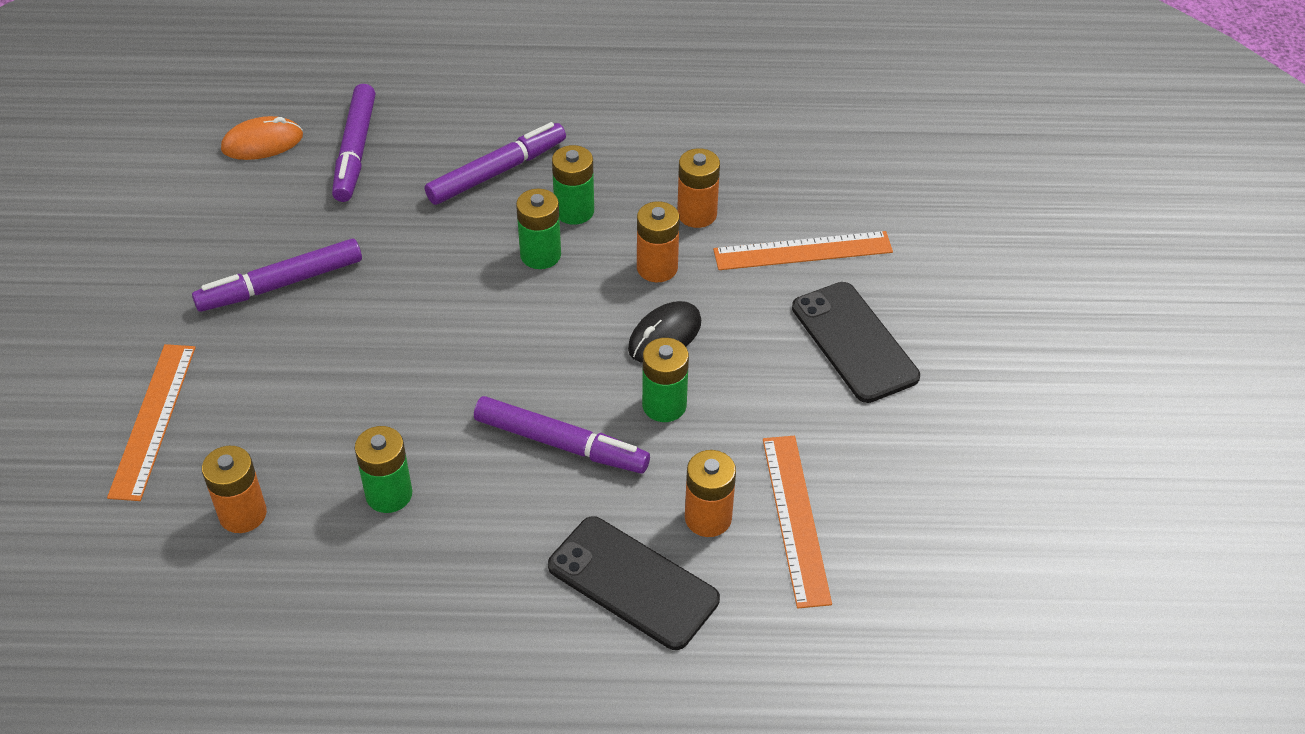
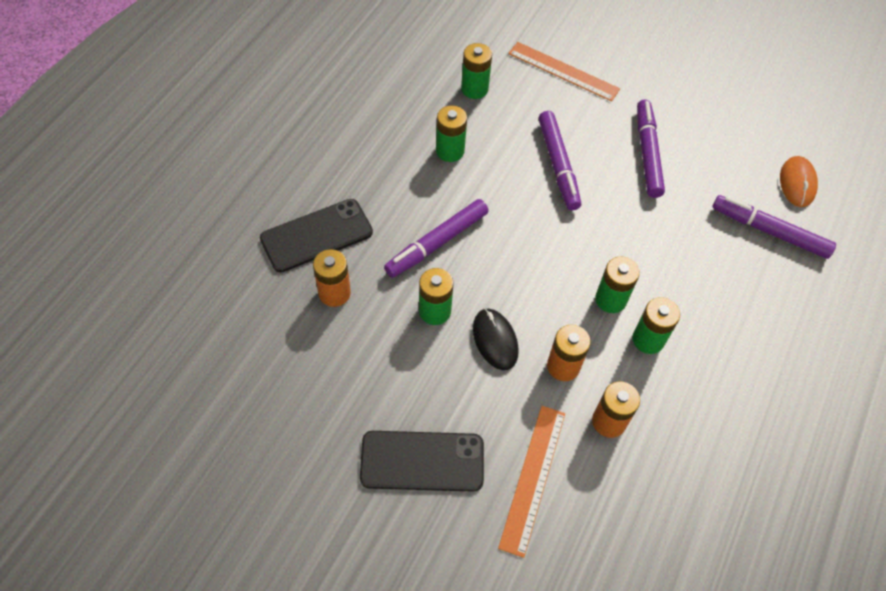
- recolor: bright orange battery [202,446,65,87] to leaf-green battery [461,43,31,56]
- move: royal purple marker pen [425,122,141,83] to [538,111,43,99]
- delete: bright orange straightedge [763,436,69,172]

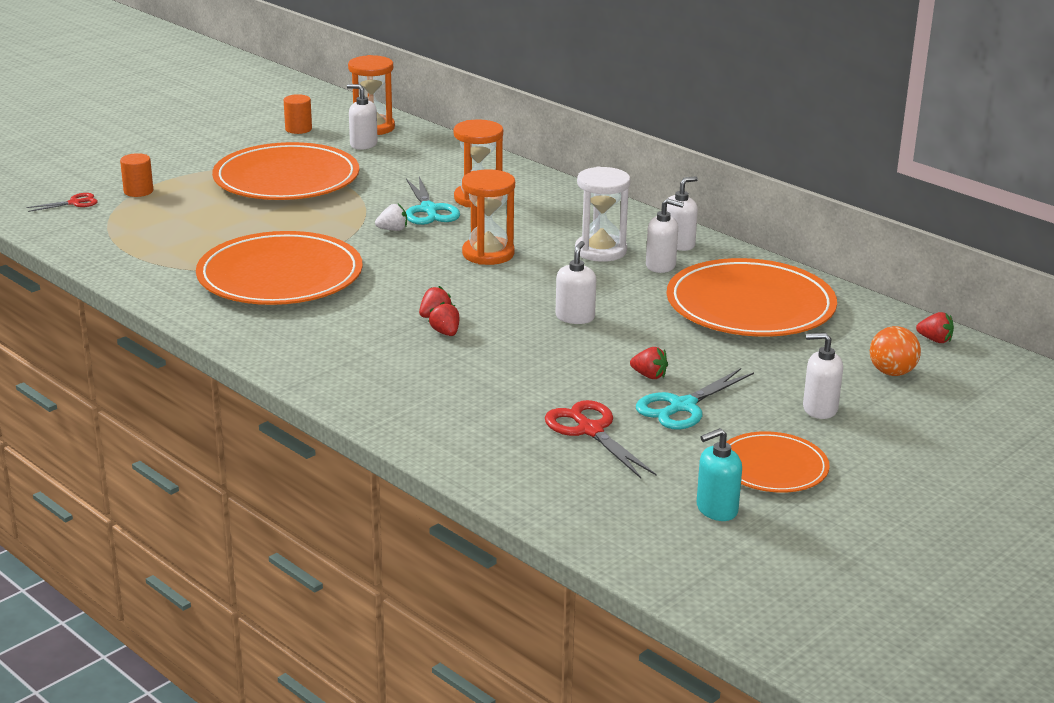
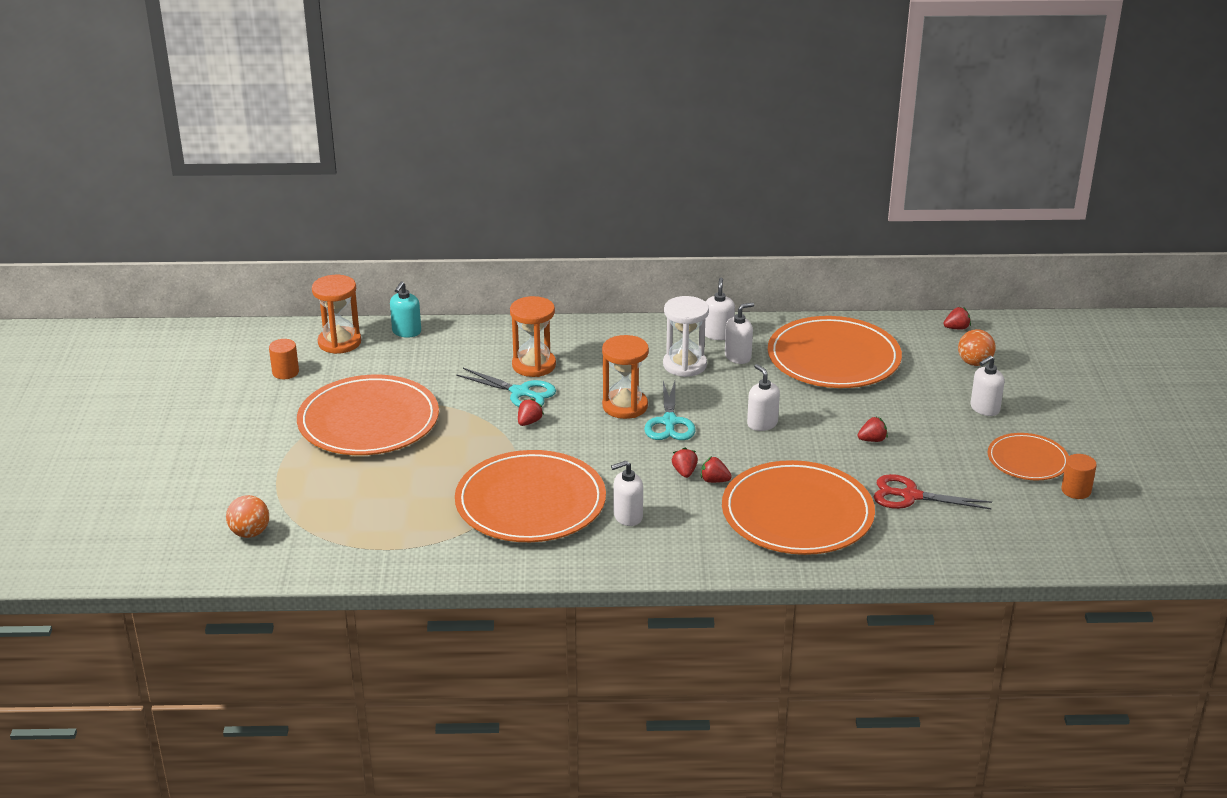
- replace: scarlet shears [26,193,72,19] to bright orange ball [226,495,43,43]
- move: bright orange cylinder shape [120,153,33,44] to [1061,454,36,45]
- move: snow-white pump bottle [347,84,31,66] to [611,461,32,65]
- recolor: snow-white berry [375,204,32,27] to scarlet berry [518,398,26,28]
- move: teal shears [636,368,118,62] to [644,381,52,59]
- move: teal pump bottle [697,428,45,93] to [390,281,31,56]
- insert: bright orange dinner plate [722,460,153,95]

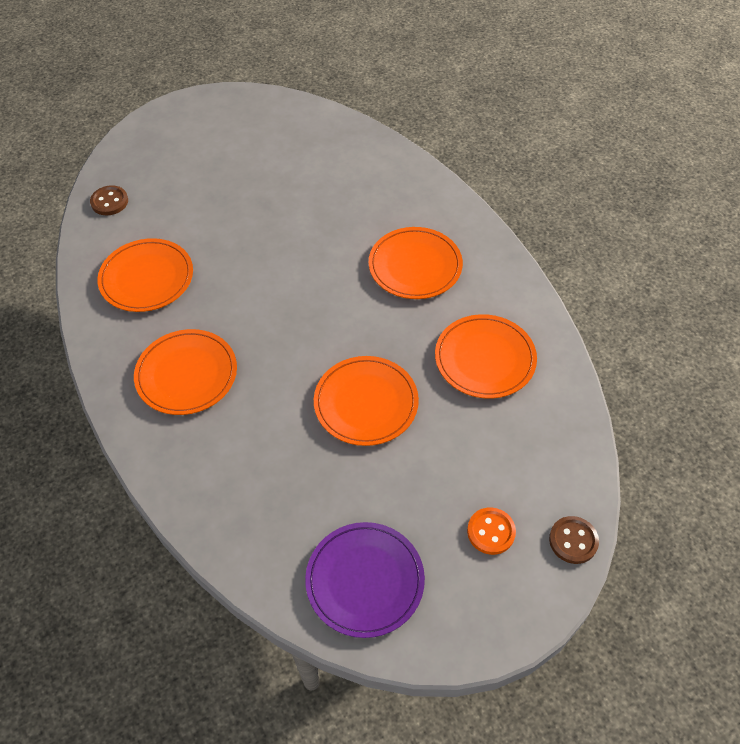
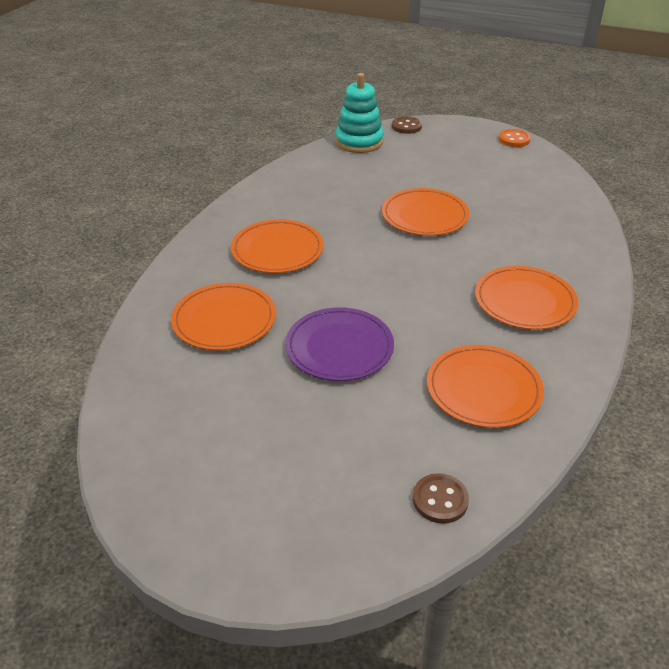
- move: royal purple dinner plate [305,522,120,116] to [285,307,109,74]
- move: bright orange dinner plate [435,314,102,85] to [171,283,105,67]
- move: bright orange button [467,507,49,48] to [499,129,32,18]
- insert: teal ring stacker [335,73,49,80]

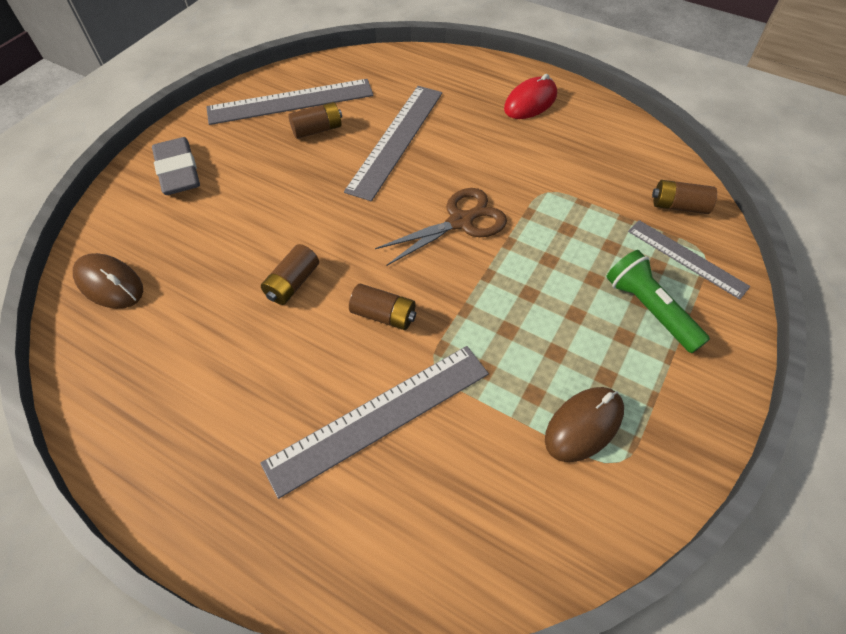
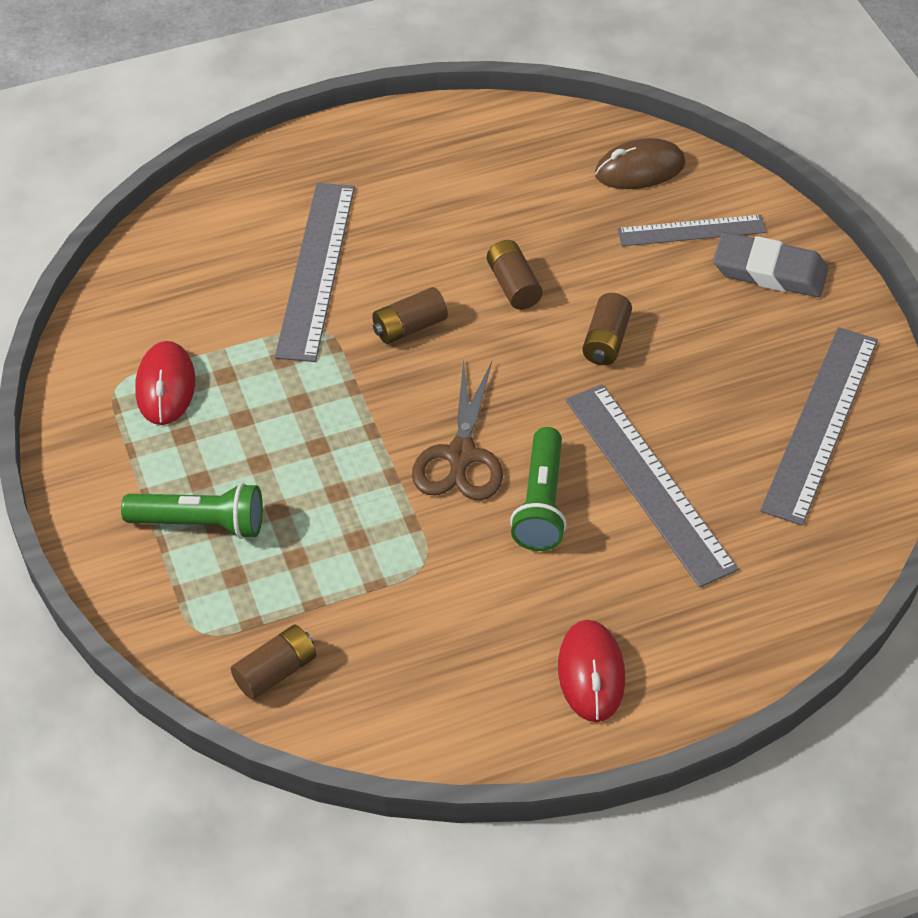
- move: russet battery [288,102,54,37] to [582,293,50,72]
- recolor: russet mouse [545,387,79,75] to scarlet mouse [135,341,60,84]
- move: gray straightedge [628,220,122,80] to [617,215,149,31]
- insert: leaf-green pocket torch [510,427,57,124]

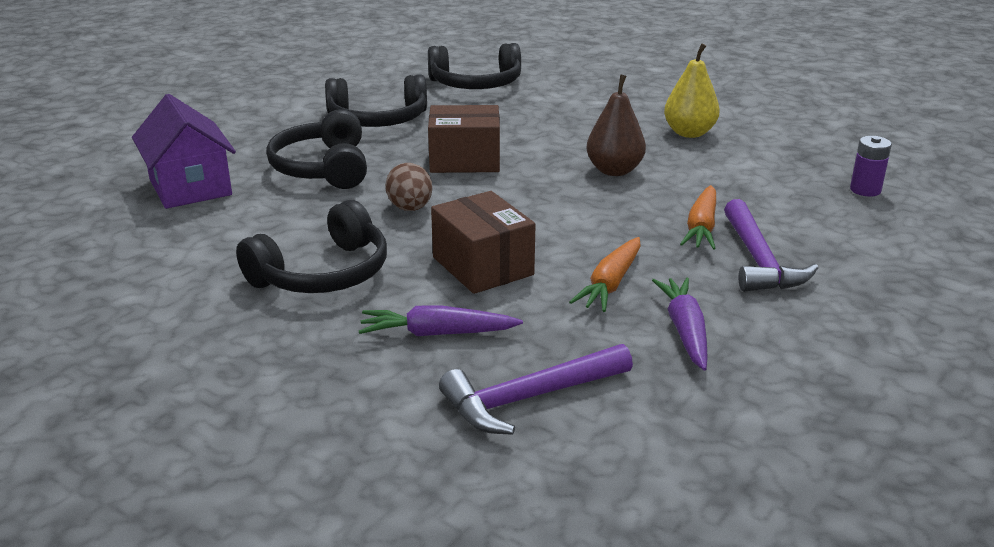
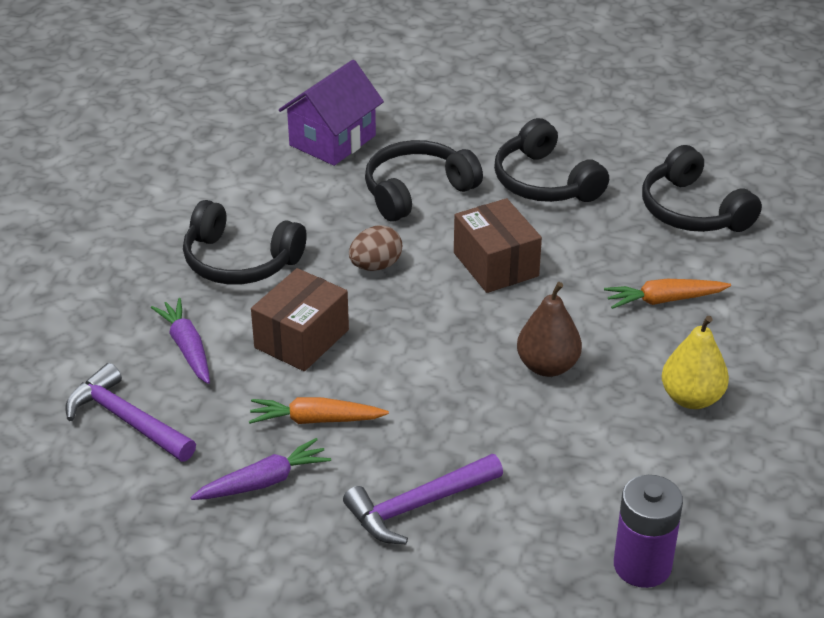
- move: bright orange root vegetable [680,185,36,65] to [604,279,127,30]
- resize: royal purple battery [850,136,42,60] = [614,475,69,113] x1.61

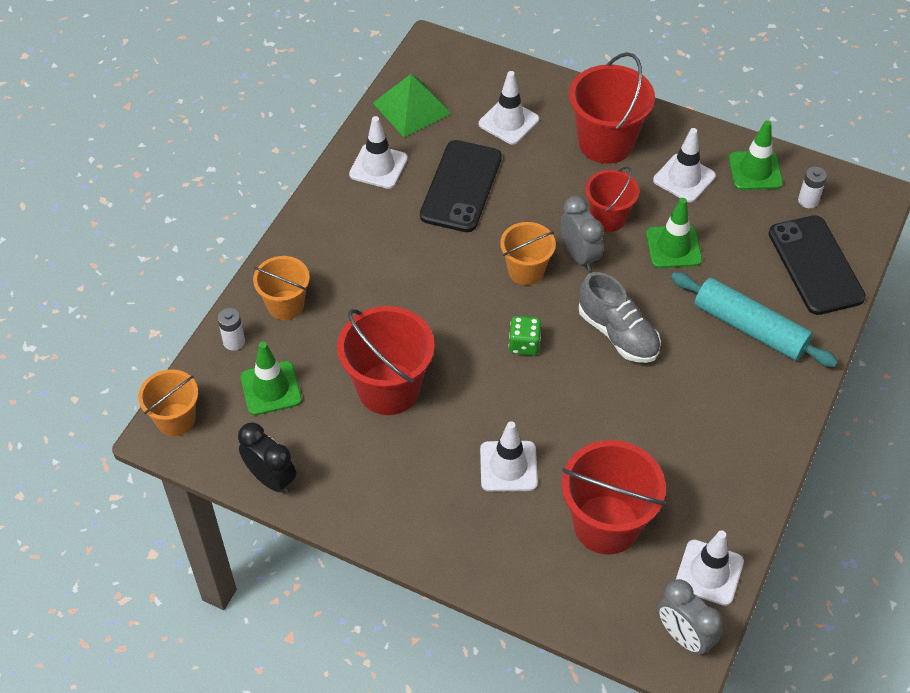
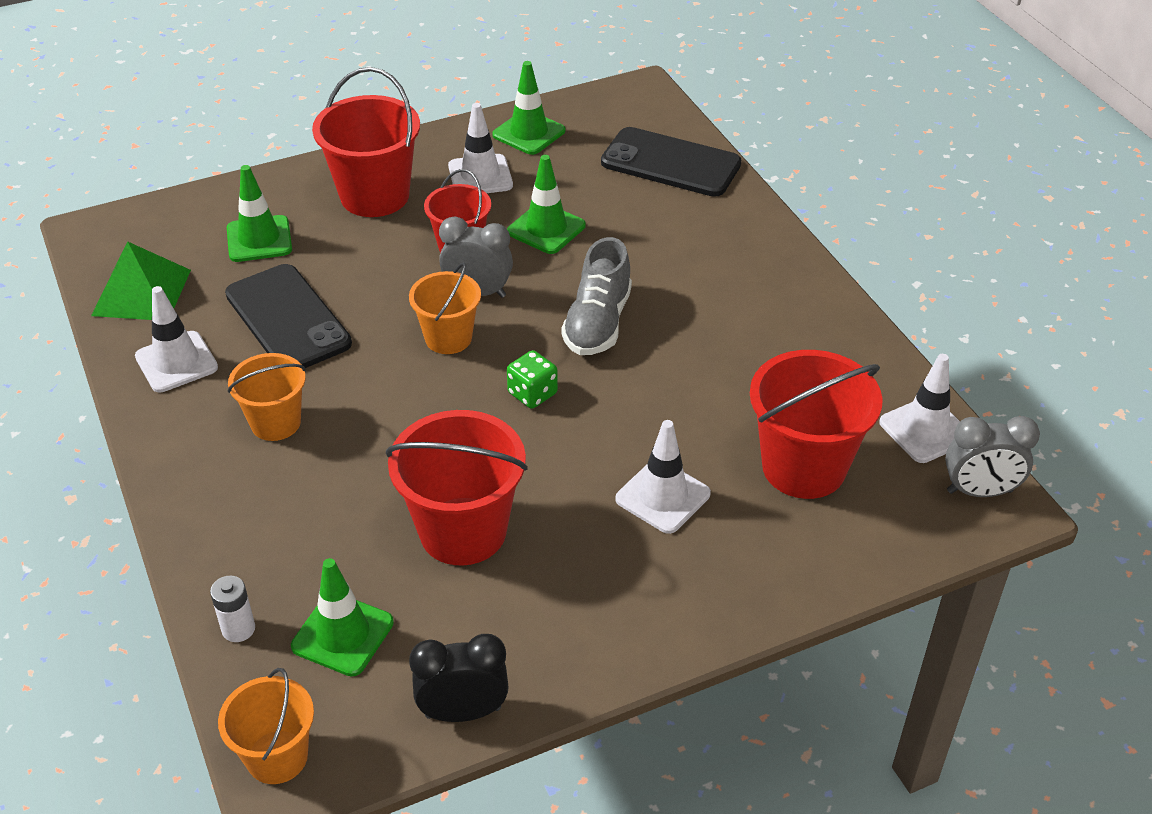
- move: bright orange pail [253,256,57,64] to [228,353,78,88]
- recolor: snow-white road cone [479,71,60,74] to leaf-green road cone [227,165,65,97]
- rotate: gray shoe [579,272,82,91] = [561,237,71,118] 105 degrees clockwise
- delete: teal dough roller [671,272,167,95]
- delete: snow-white battery [798,166,29,42]

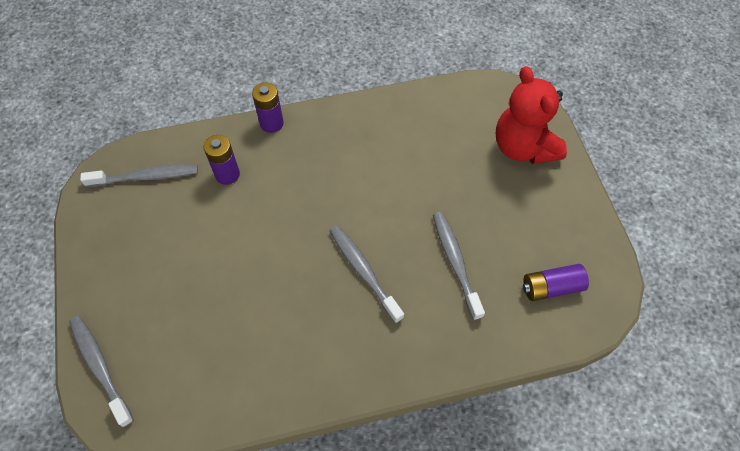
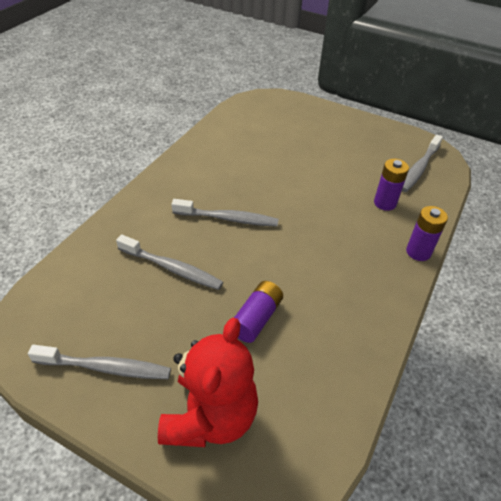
- move: gray tooth brush [69,316,65,111] to [28,345,143,34]
- rotate: scarlet stuffed bear [496,66,71,98] = [158,318,100,129] 90 degrees clockwise
- move: royal purple battery [523,264,66,37] to [234,281,49,62]

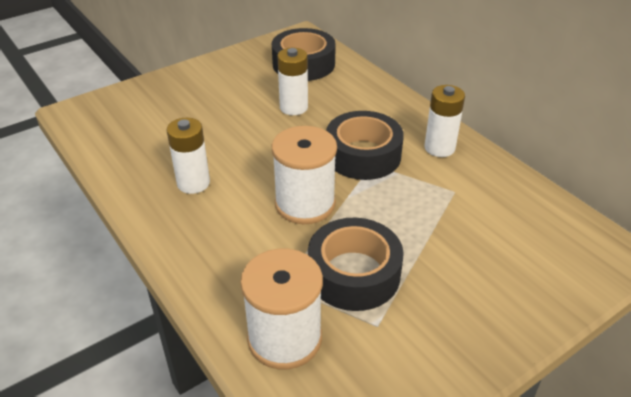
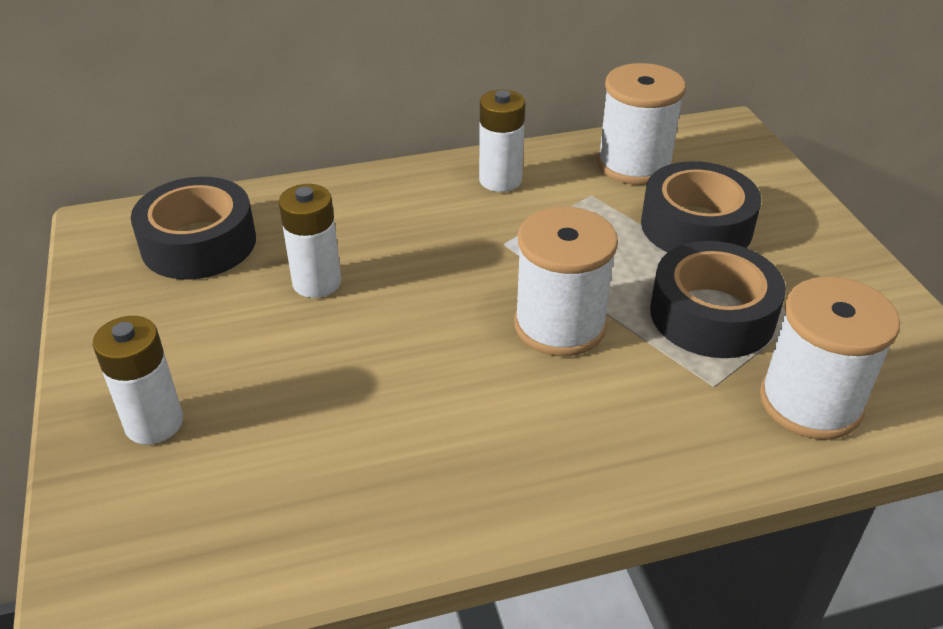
- move: snow-white battery [167,118,43,76] to [93,316,90,128]
- move: jet-black roll of tape [326,111,78,69] to [641,161,120,92]
- insert: snow-white bobbin [597,63,89,122]

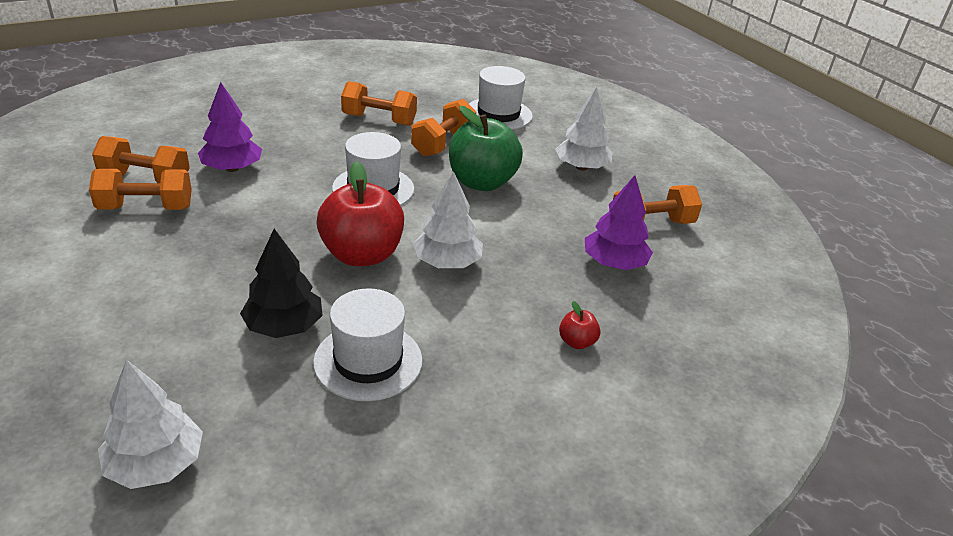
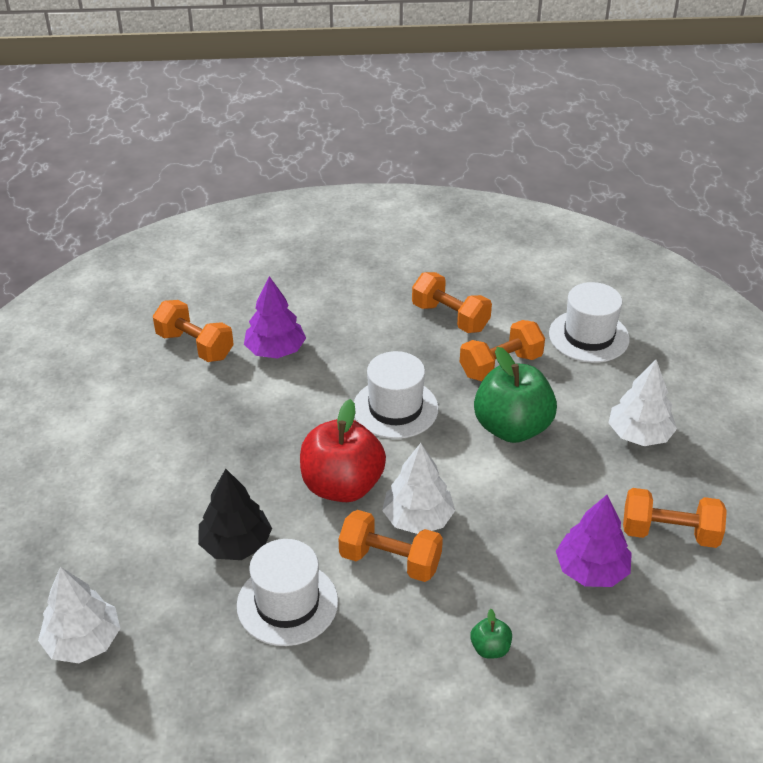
- move: bright orange hand weight [89,169,103,41] to [338,510,105,72]
- recolor: scarlet toy apple [559,301,42,48] to leaf-green toy apple [470,609,42,50]

